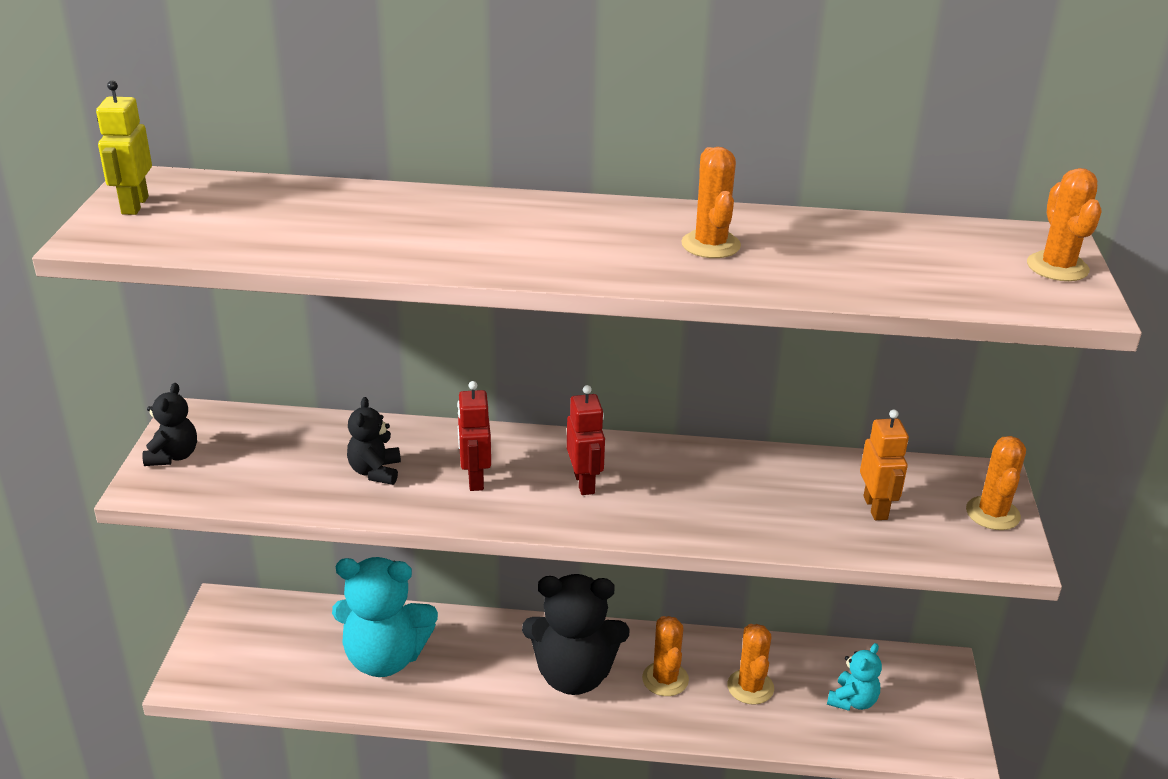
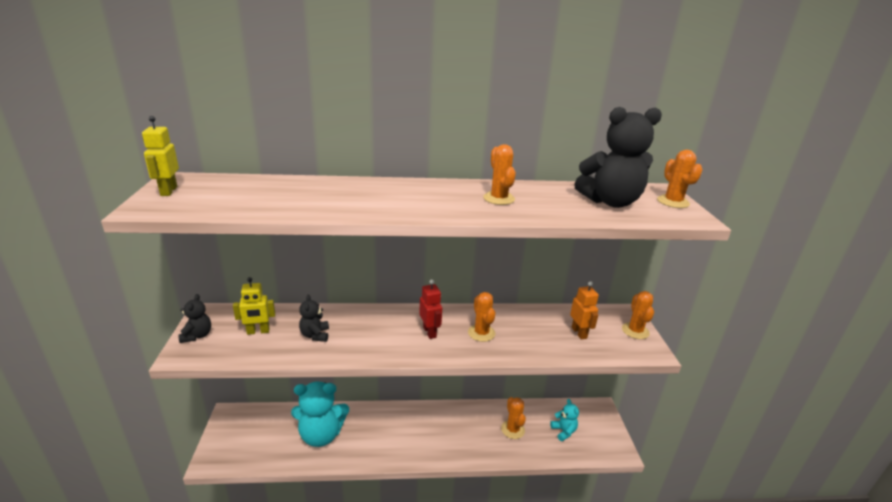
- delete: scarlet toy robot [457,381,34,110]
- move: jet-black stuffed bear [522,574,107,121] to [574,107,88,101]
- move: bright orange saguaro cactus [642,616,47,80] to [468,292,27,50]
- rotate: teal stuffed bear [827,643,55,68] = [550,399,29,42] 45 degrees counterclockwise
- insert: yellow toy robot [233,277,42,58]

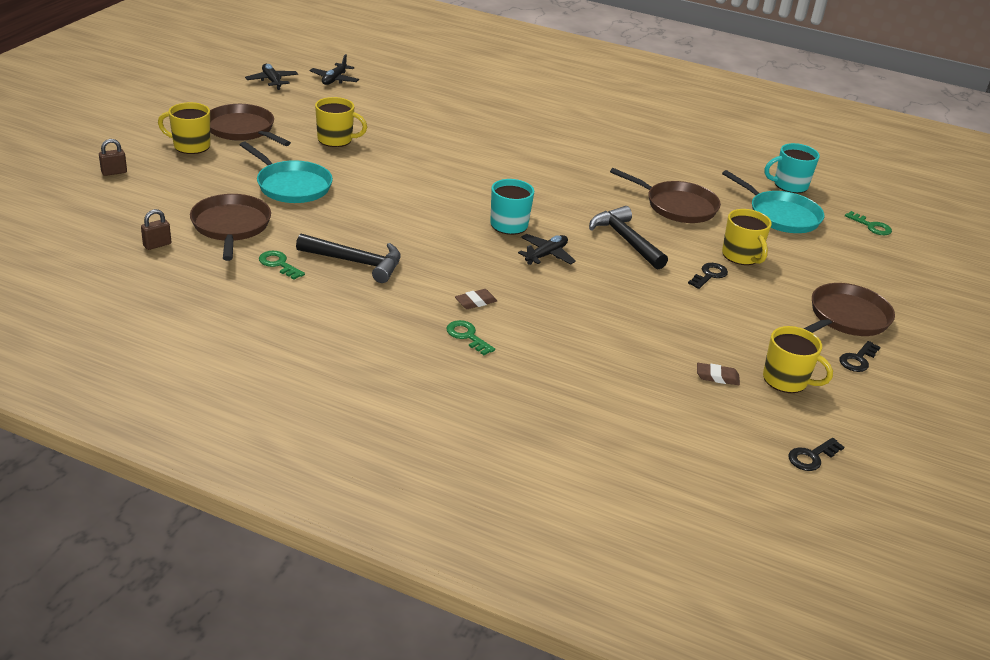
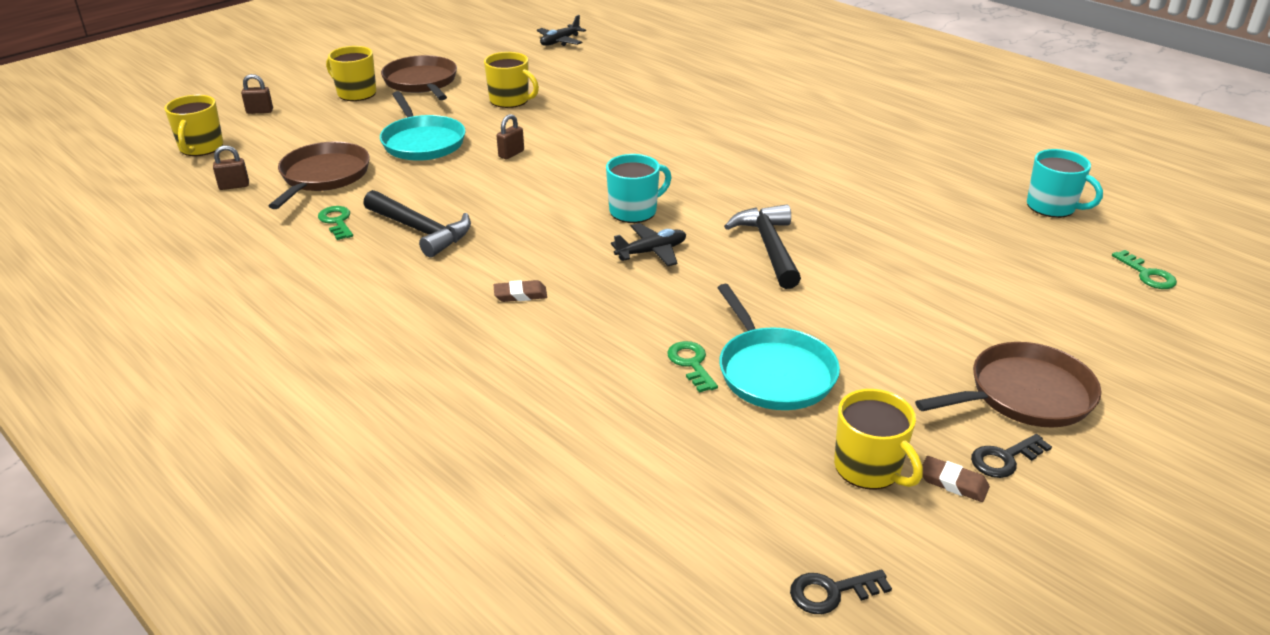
- delete: jet-black toy plane [245,64,53,26]
- move: leaf-green key [447,320,48,35] to [667,341,51,52]
- delete: russet pan [610,168,111,55]
- delete: jet-black key [688,263,40,26]
- move: russet eraser [697,363,43,22] to [922,456,68,46]
- move: teal pan [722,170,102,63] to [718,284,122,126]
- move: yellow mug [722,209,50,56] to [165,95,58,61]
- rotate: teal mug [765,143,55,50] = [1027,149,76,69] 150 degrees counterclockwise
- insert: russet padlock [497,114,27,46]

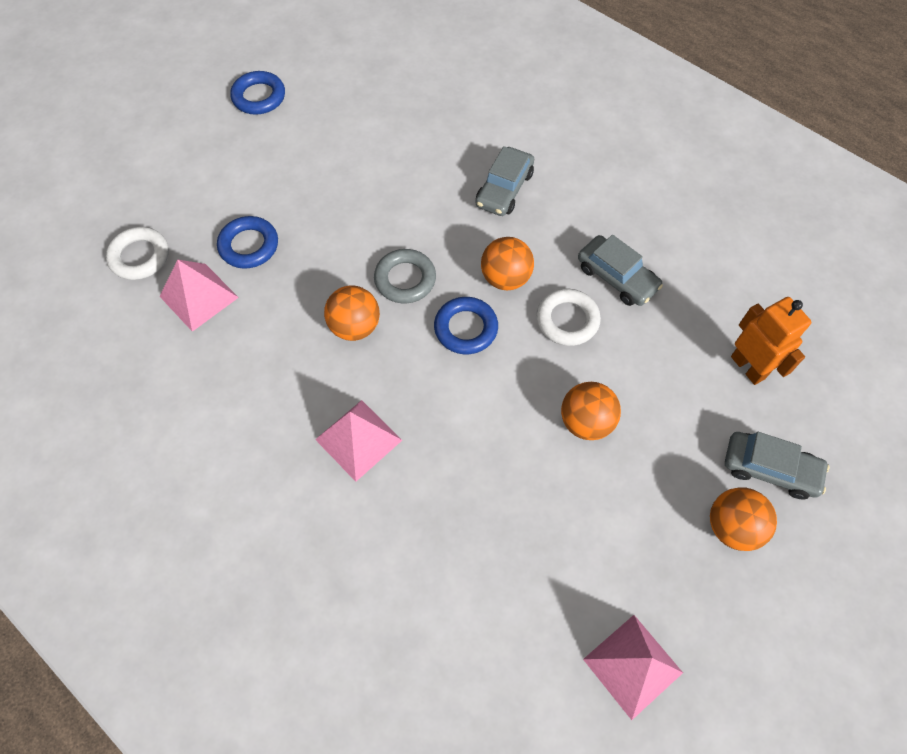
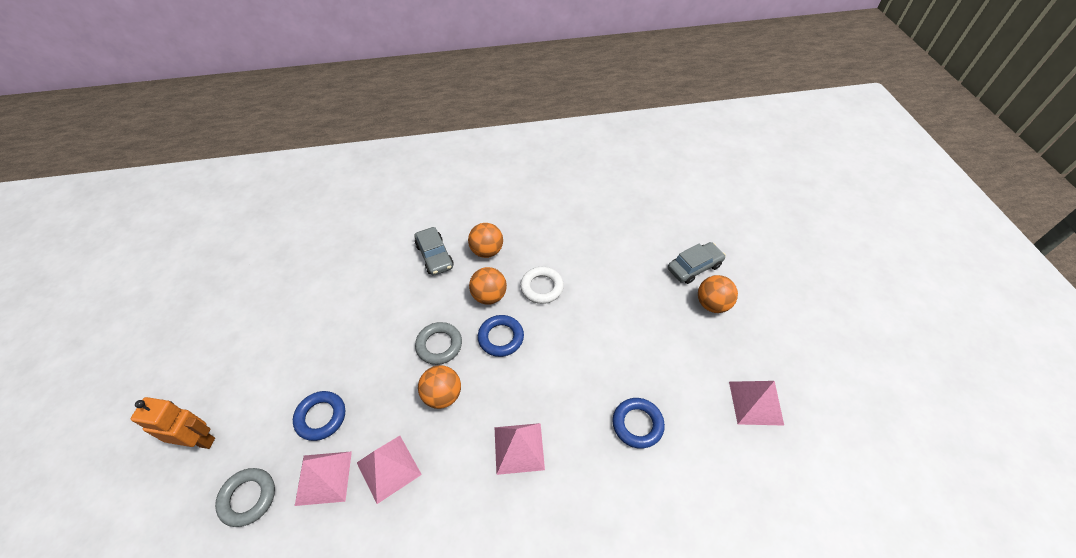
- recolor: snow-white hoop [106,227,63,53] to gray hoop [215,468,60,59]
- move: cobalt hoop [230,71,55,44] to [612,398,53,51]
- move: bright orange ball [561,382,60,58] to [468,223,35,35]
- delete: gray car [578,235,85,71]
- move: bright orange toy robot [731,297,81,88] to [131,397,84,52]
- insert: rose-pink pyramid shape [357,436,65,68]

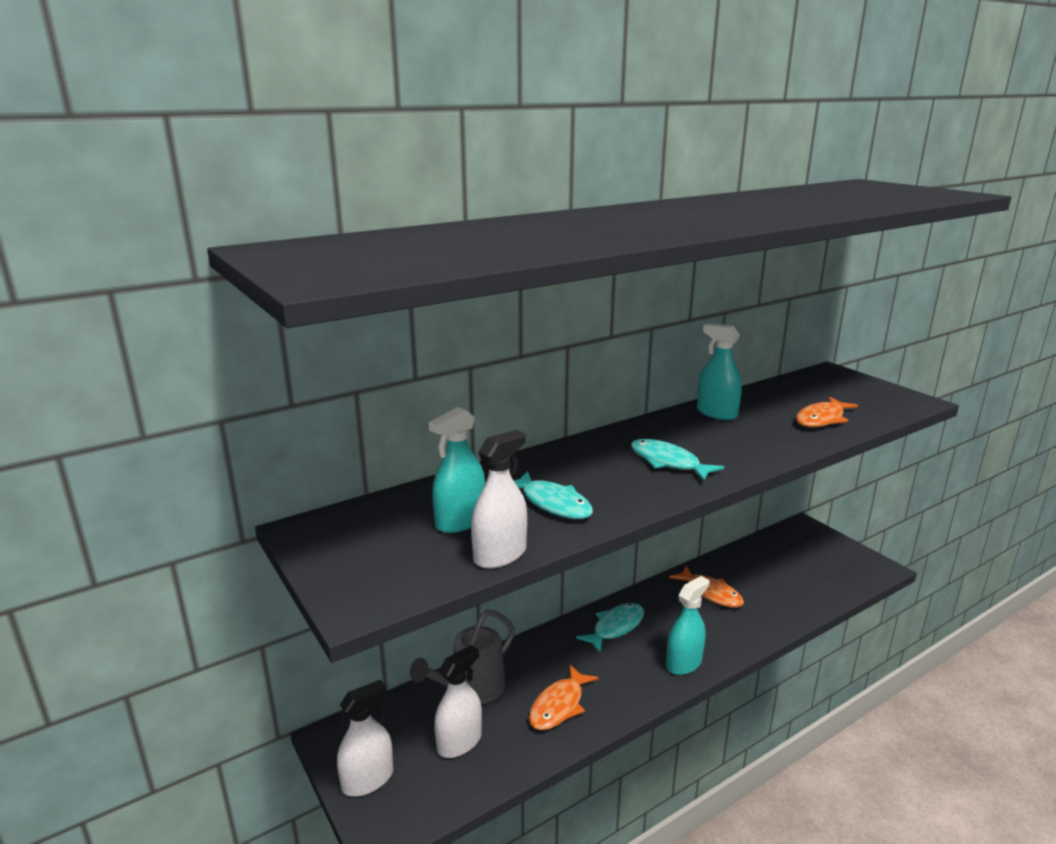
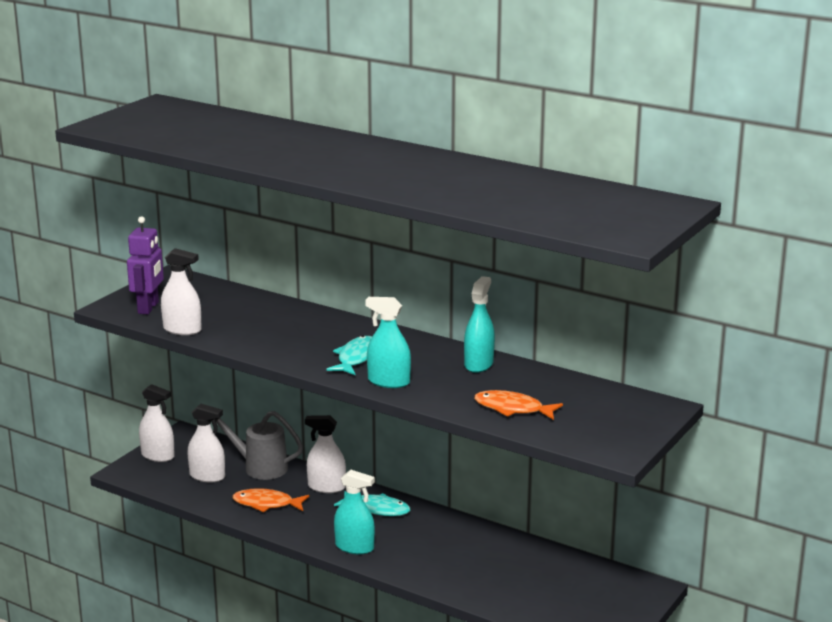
- move: teal spray bottle [429,407,56,126] to [365,297,46,91]
- delete: teal fish figure [513,471,80,48]
- delete: bright orange fish figure [669,566,75,42]
- insert: royal purple toy robot [127,216,37,98]
- insert: snow-white spray bottle [305,415,41,78]

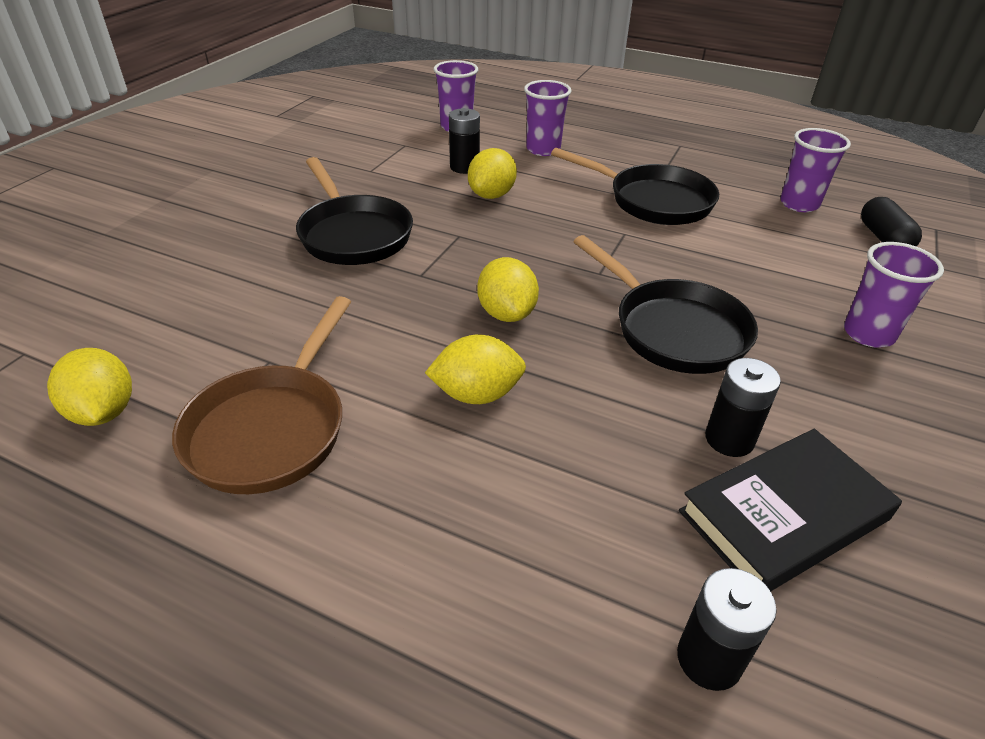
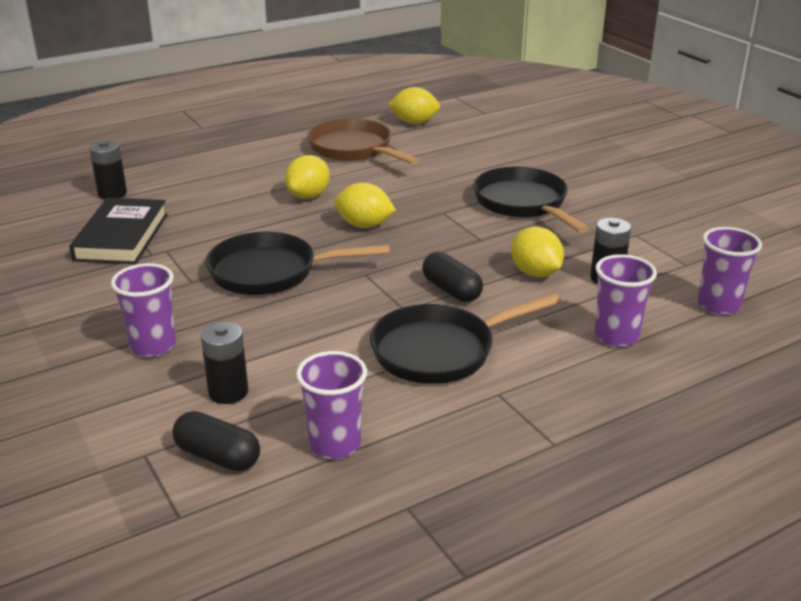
- rotate: jet-black pan [296,157,117,108] = [473,167,116,66] 60 degrees clockwise
- move: jet-black battery [705,358,76,99] to [201,322,47,82]
- insert: jet-black pill shape [422,252,61,50]

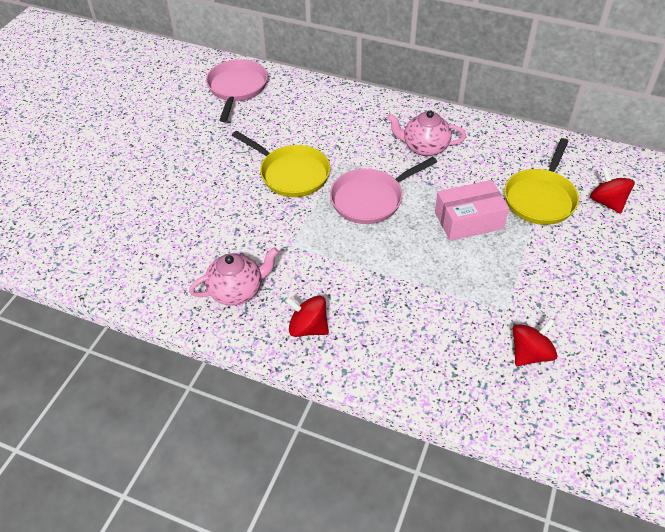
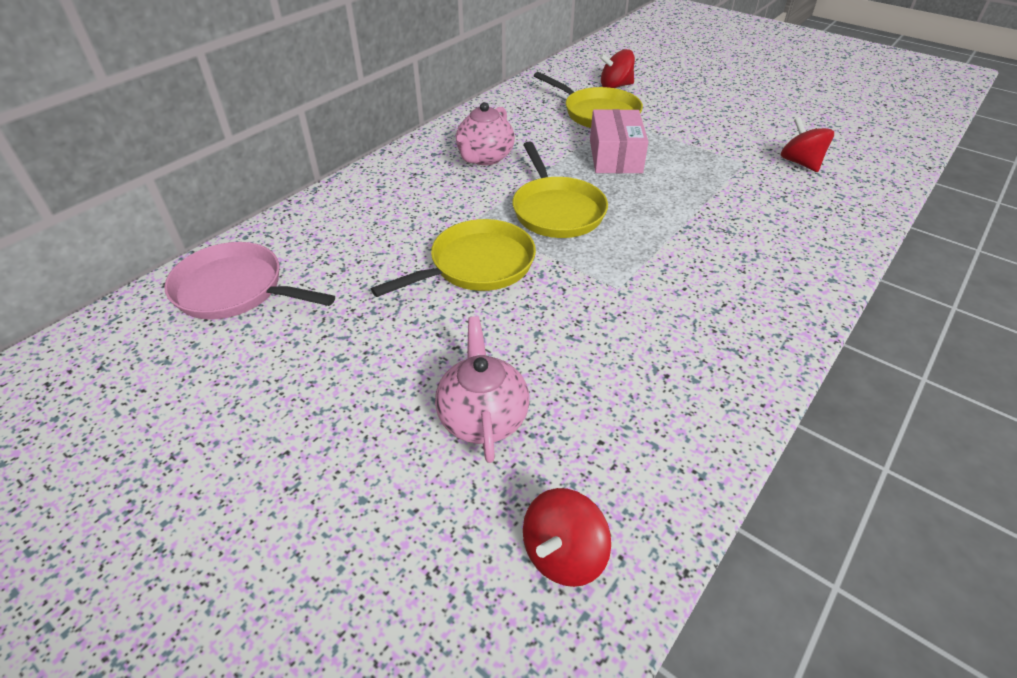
- move: rose-pink teapot [189,247,90,59] to [435,316,94,147]
- move: scarlet whirligig [285,296,44,41] to [523,488,88,99]
- recolor: rose-pink pan [330,157,107,67] to yellow pan [512,142,96,96]

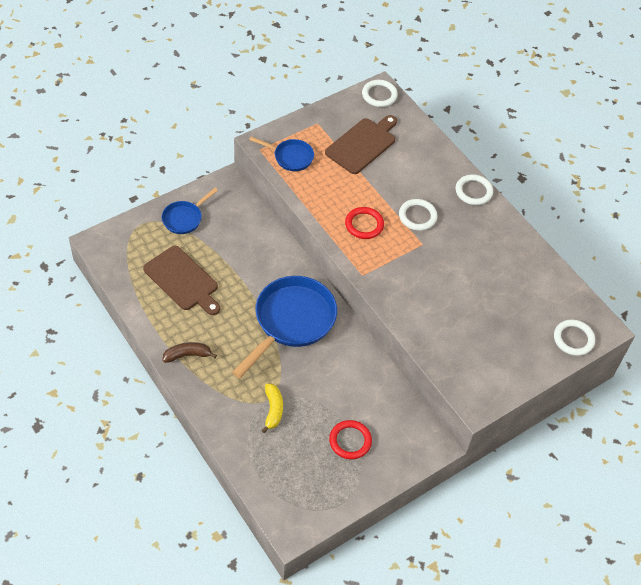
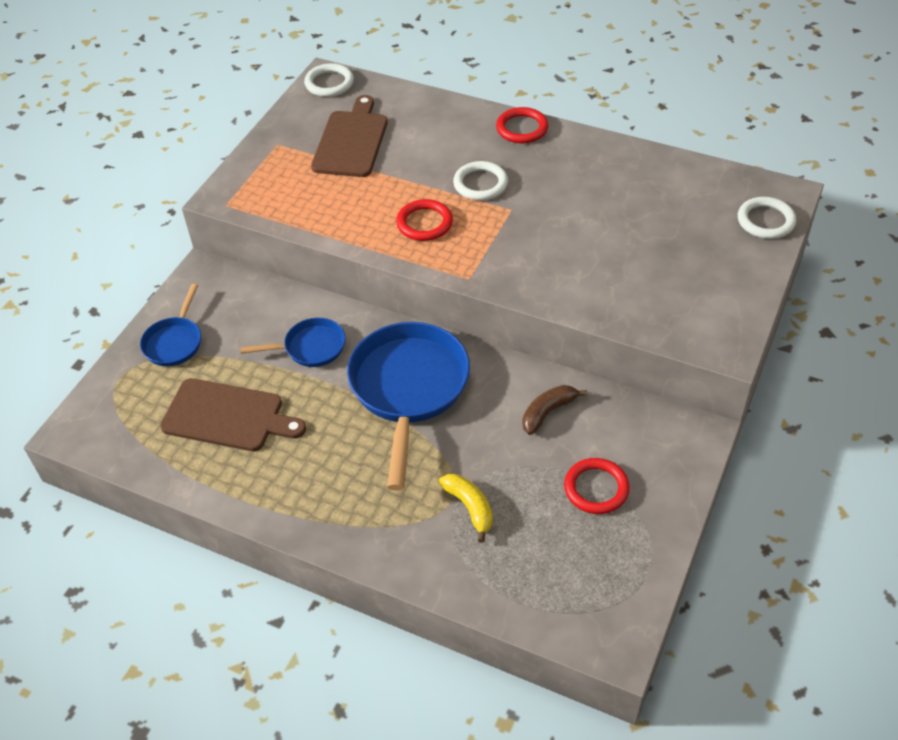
- move: russet banana [163,342,54,21] to [522,385,66,50]
- move: cobalt pan [249,137,65,34] to [240,318,106,49]
- recolor: snow-white hoop [456,174,37,31] to scarlet hoop [496,107,53,36]

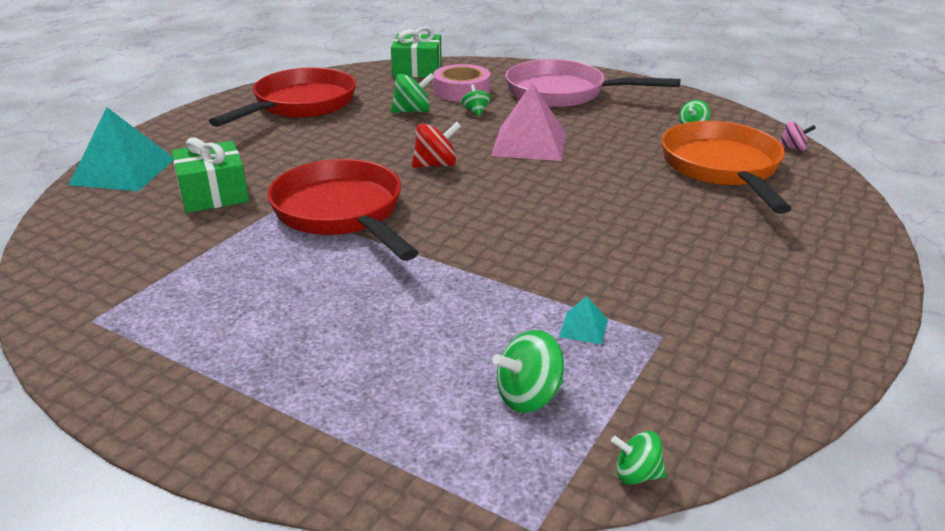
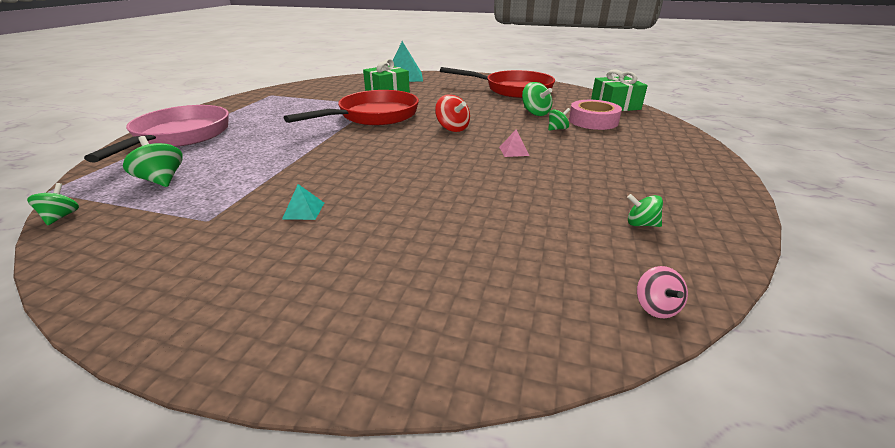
- resize: rose-pink pyramid shape [491,83,75,78] = [499,130,30,27] x0.42
- move: rose-pink pan [505,59,176,48] to [84,105,145,57]
- move: teal pyramid shape [559,296,49,49] to [282,184,42,36]
- delete: bright orange pan [661,121,130,93]

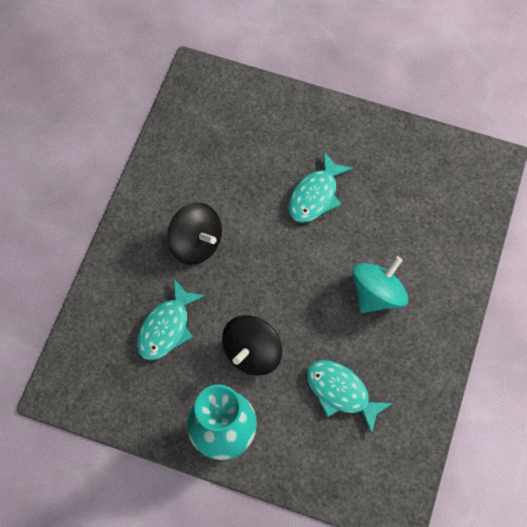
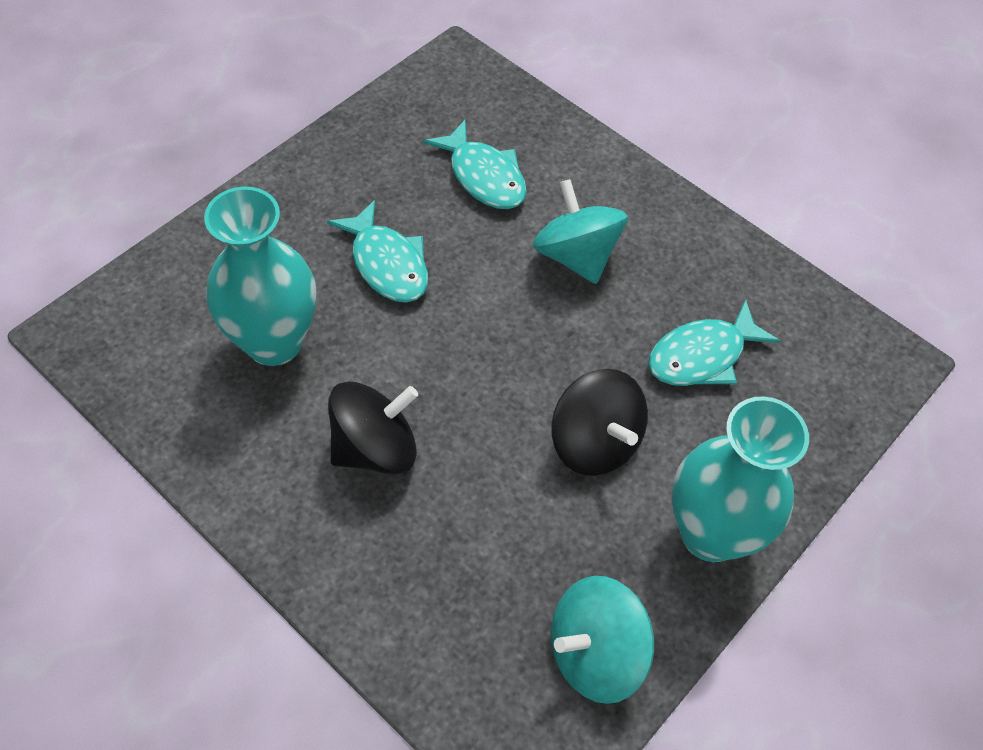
- move: teal fish figure [137,279,68,81] to [423,120,104,89]
- insert: teal tall vase [204,187,112,179]
- insert: teal whirligig [551,576,103,128]

